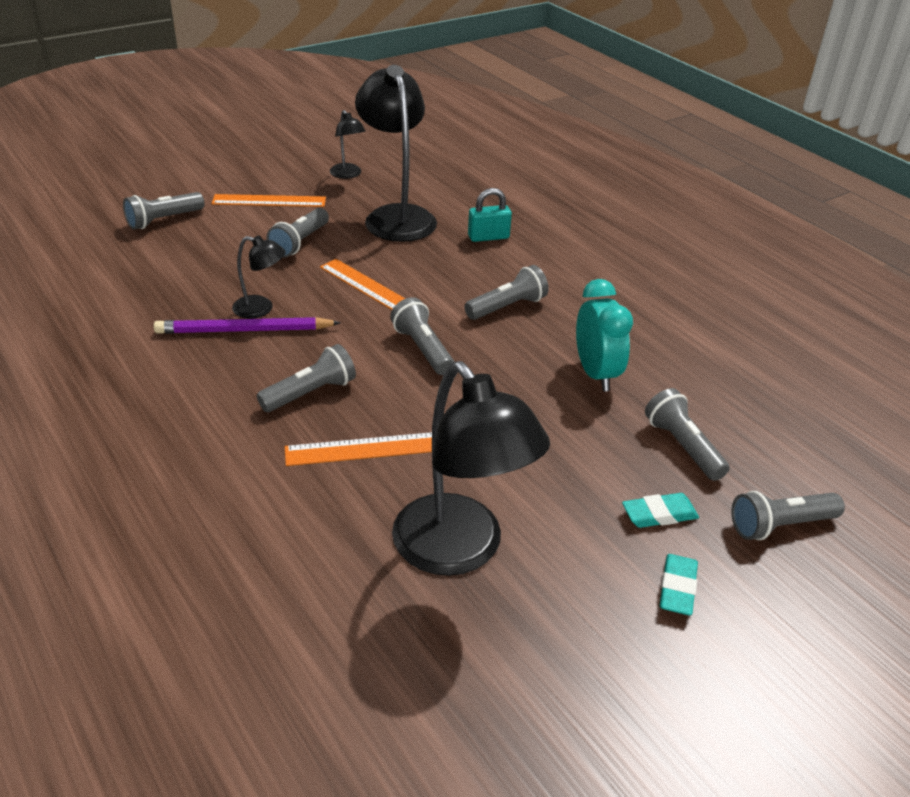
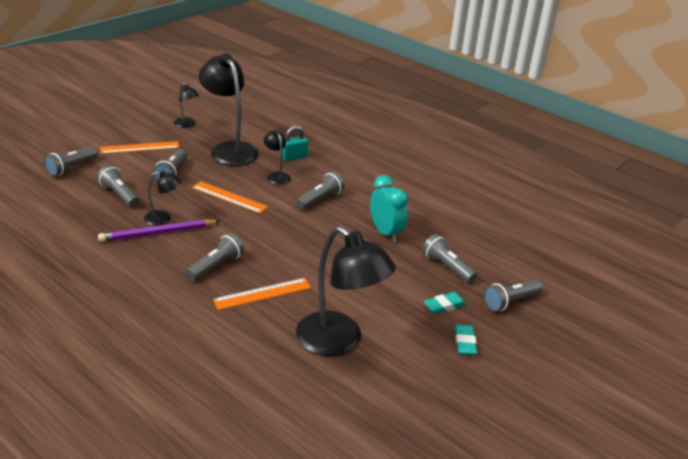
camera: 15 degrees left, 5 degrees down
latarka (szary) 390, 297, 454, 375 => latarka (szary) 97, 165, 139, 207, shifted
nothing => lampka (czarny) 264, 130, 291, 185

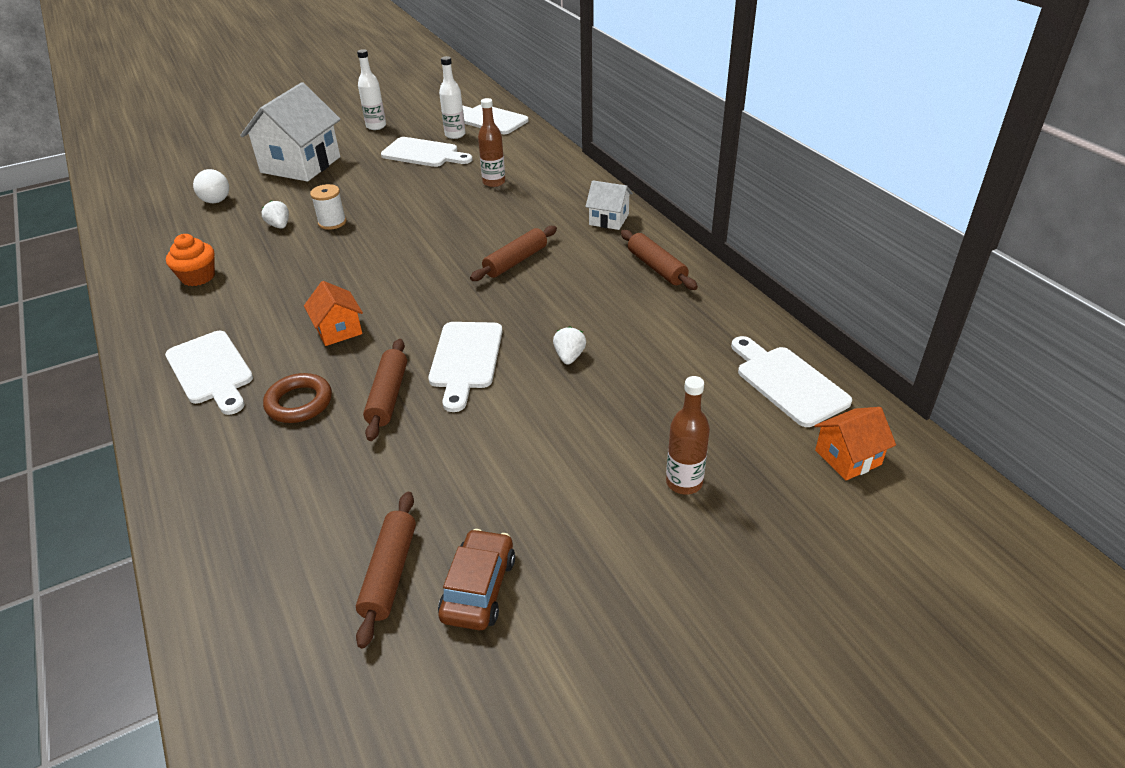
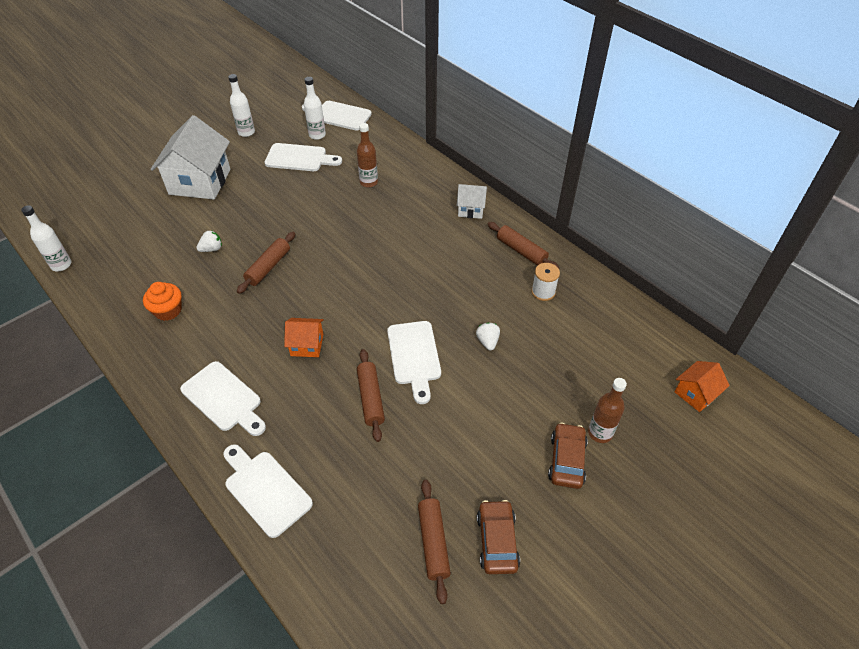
camera: 15 degrees left, 10 degrees up
żarówka (biały) 193, 169, 229, 203 => nothing
szpulka (biały) 310, 184, 346, 230 => szpulka (biały) 531, 263, 560, 301, shifted
truskawka (biały) 262, 200, 289, 229 => truskawka (biały) 196, 230, 222, 252, 105 degrees clockwise
wałek do ciasta (brązowy) 470, 226, 557, 281 => wałek do ciasta (brązowy) 237, 232, 295, 294, shifted
domek (pomarańczowy) 304, 281, 363, 346 => domek (pomarańczowy) 284, 318, 324, 357, 45 degrees counterclockwise
deska do krojenia (biały) 731, 336, 852, 427 => deska do krojenia (biały) 224, 444, 313, 538, shifted
pierścień (brązowy) 263, 373, 332, 423 => nothing
nothing => butelka (biały) 21, 205, 71, 271
nothing => samochód (brązowy) 548, 422, 588, 489

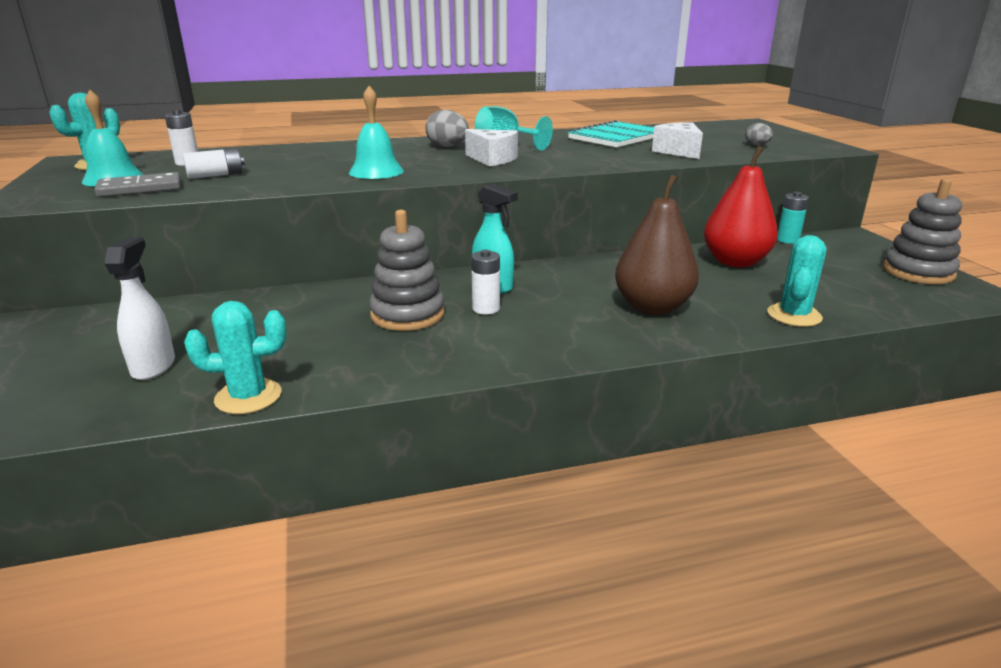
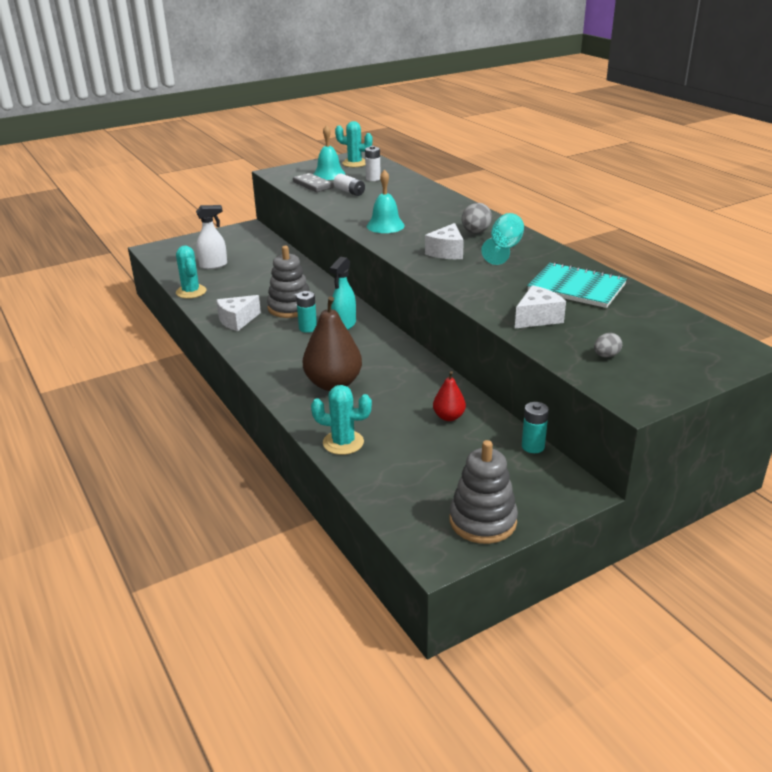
camera: 75 degrees right, 5 degrees up
gruszka (czerwony) 704, 146, 778, 268 => gruszka (czerwony) 433, 371, 466, 421, x0.52
bateria (biały) 471, 250, 500, 315 => bateria (turkusowy) 296, 291, 317, 333
nothing => ser (biały) 216, 295, 261, 331

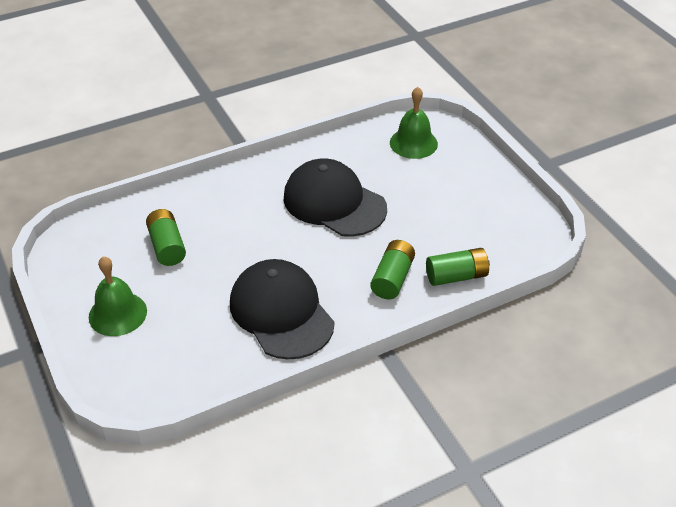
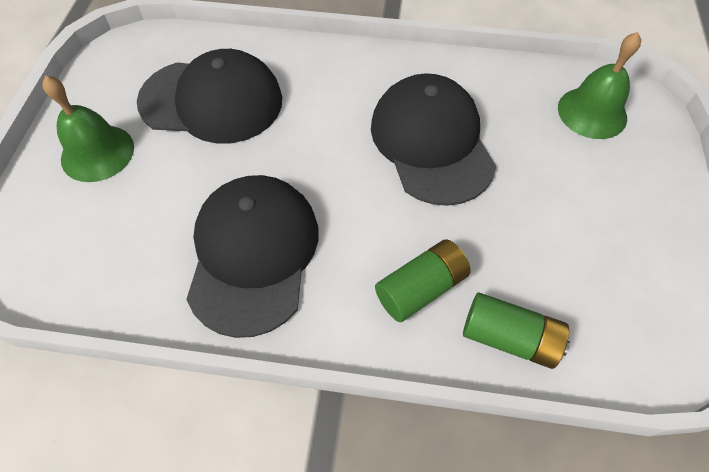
camera: 35 degrees right, 15 degrees up
bateria (zielony) 146, 209, 186, 266 => czapka (czarny) 137, 49, 282, 144

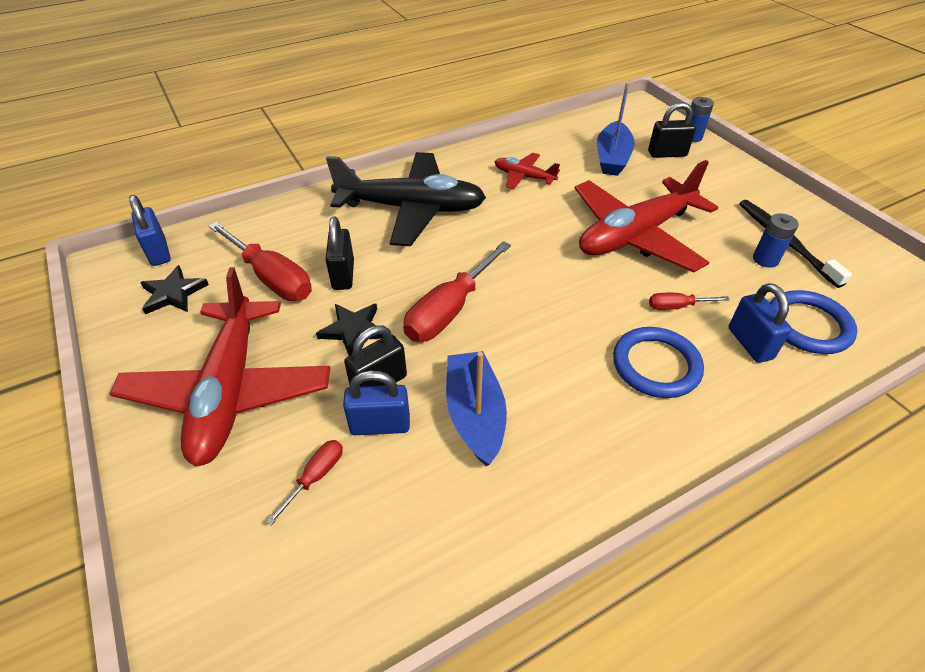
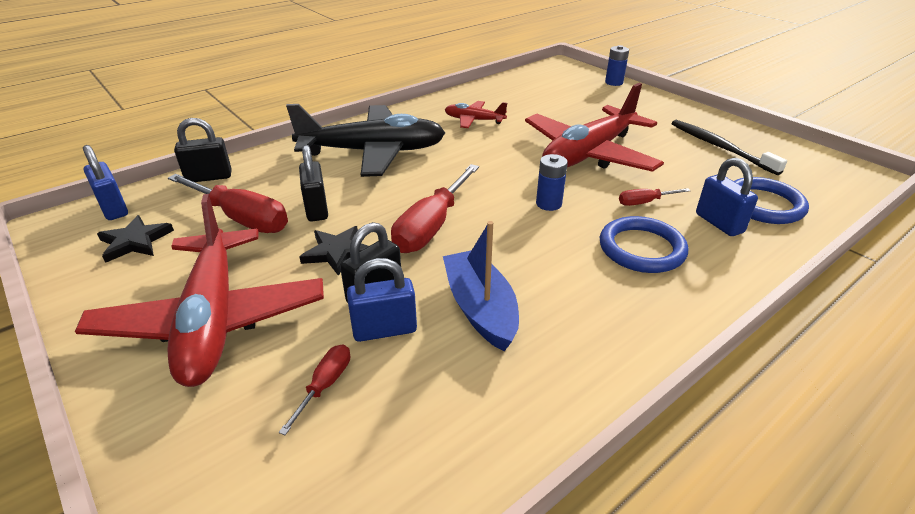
camera: 10 degrees left, 10 degrees down
łódka (niebieski) 597, 83, 635, 176 => nothing
kłódka (czarny) 648, 102, 696, 158 => kłódka (czarny) 174, 118, 232, 182, shifted
bateria (niebieski) 753, 213, 799, 268 => bateria (niebieski) 536, 154, 568, 211, shifted

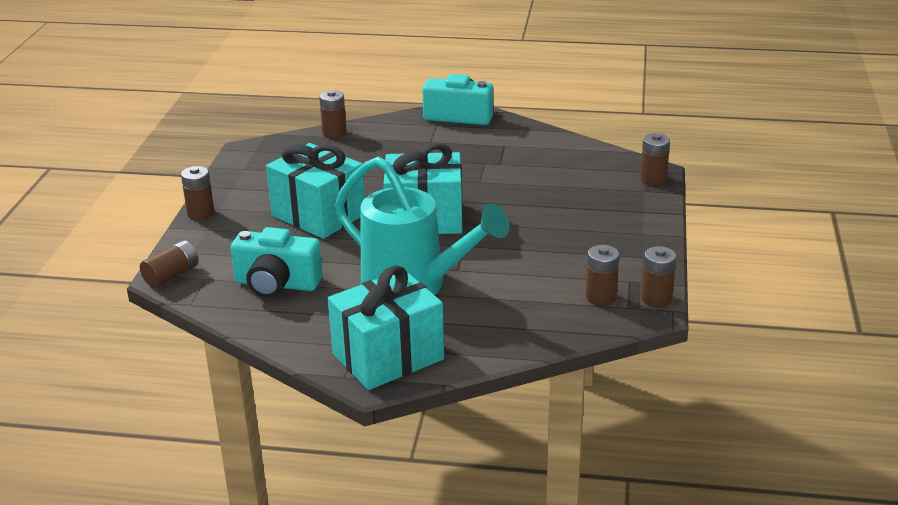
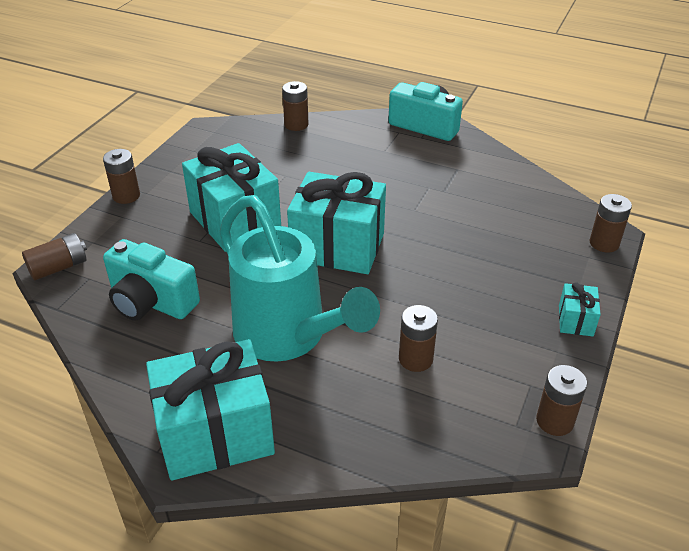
camera: 15 degrees right, 10 degrees up
bateria (brązowy) 586, 245, 619, 306 => bateria (brązowy) 399, 305, 438, 372, shifted
nothing => prezent (turkusowy) 559, 282, 601, 336

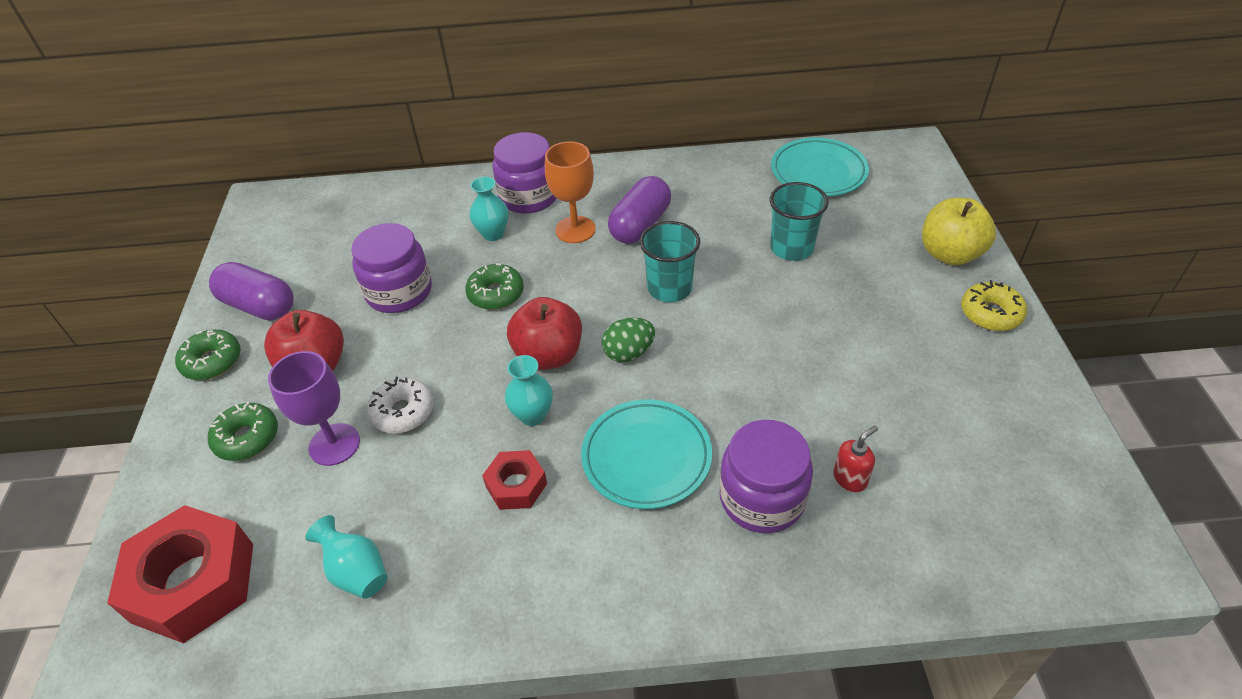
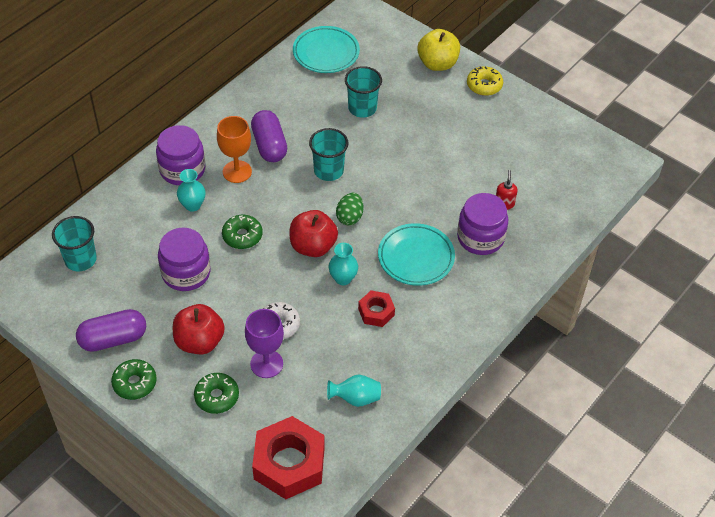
camera: 50 degrees left, 5 degrees up
nothing => szklanka (turkusowy) 52, 216, 97, 271

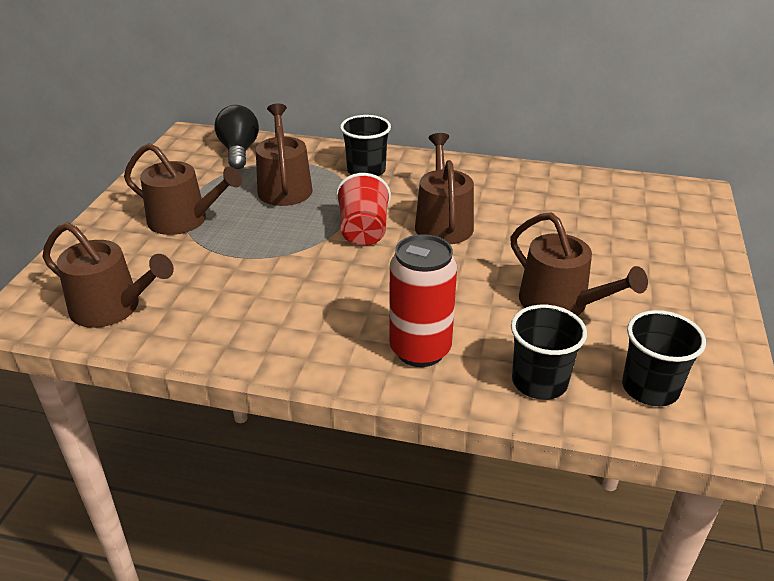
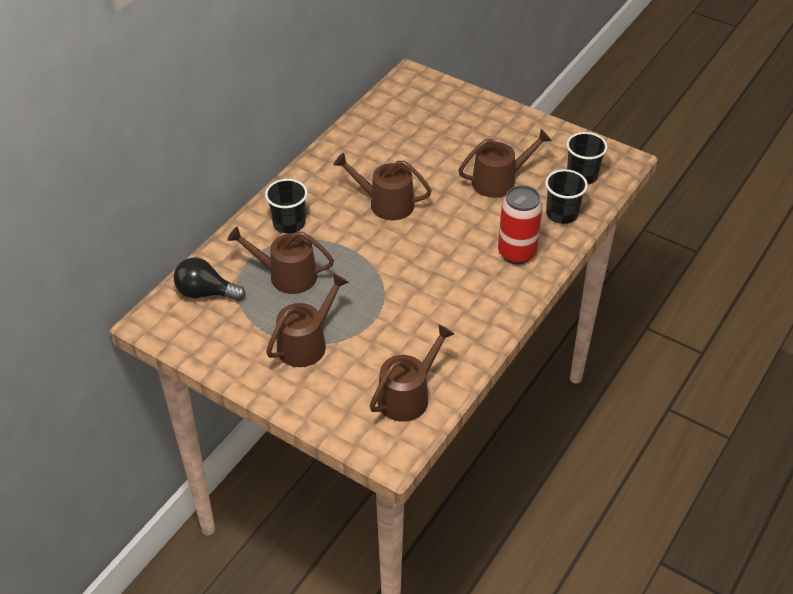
camera: 70 degrees left, 10 degrees up
szklanka (czerwony) 336, 173, 391, 246 => nothing

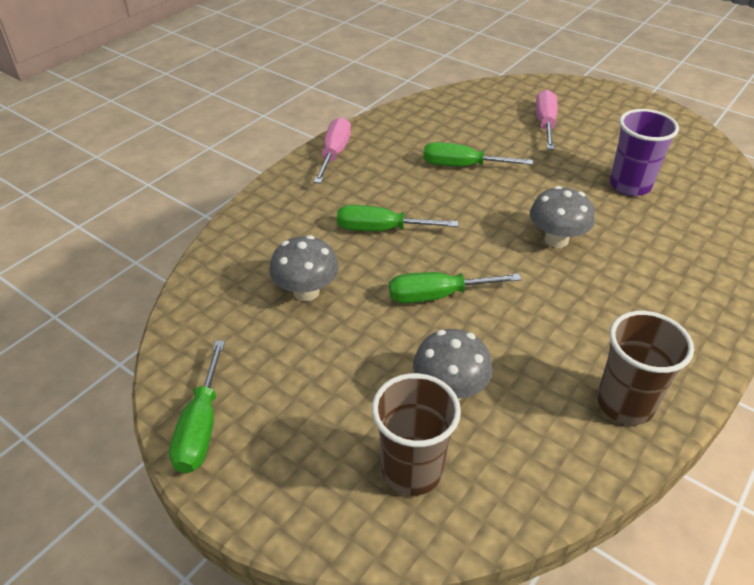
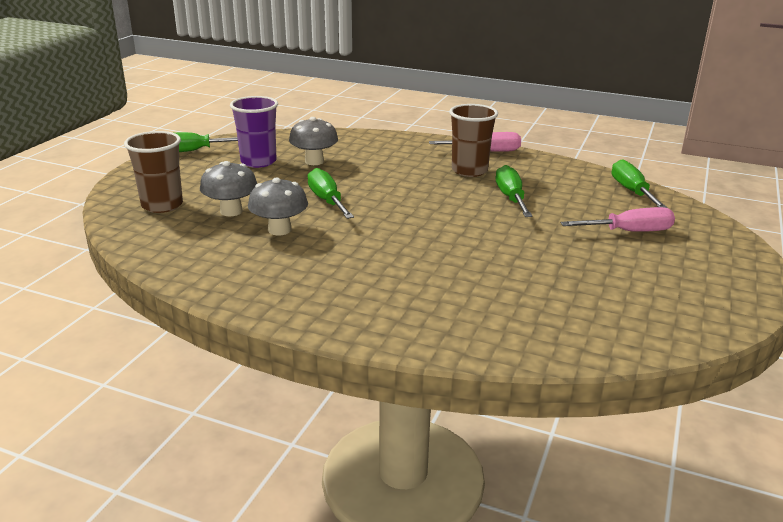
camera: 75 degrees right, 15 degrees down
szklanka (fioletowy) 610, 109, 679, 196 => szklanka (fioletowy) 230, 96, 278, 168, shifted
grzyb (szary) 530, 186, 595, 248 => grzyb (szary) 248, 178, 308, 235, shifted
śrubokręt (zielony) 337, 205, 458, 231 => śrubokręt (zielony) 611, 159, 667, 208, shifted
szklanka (brązowy) 597, 311, 694, 425 => szklanka (brązowy) 449, 104, 498, 177, shifted

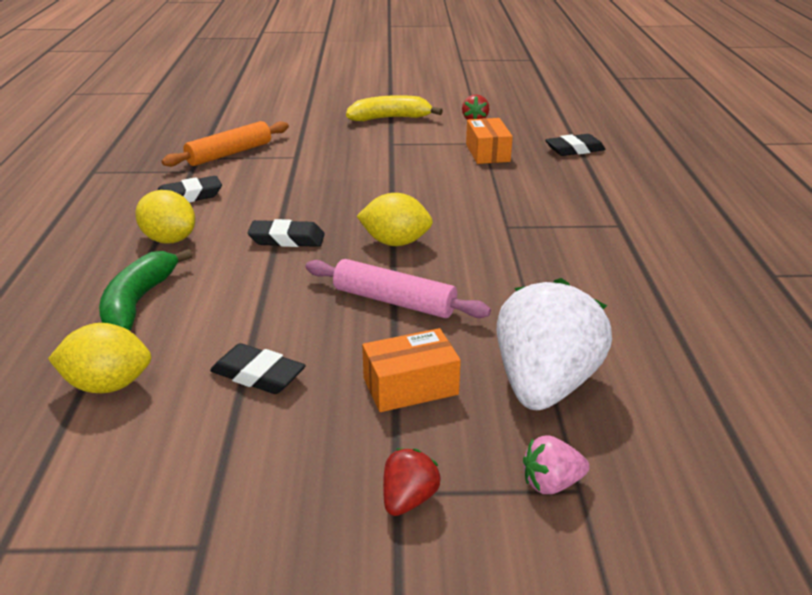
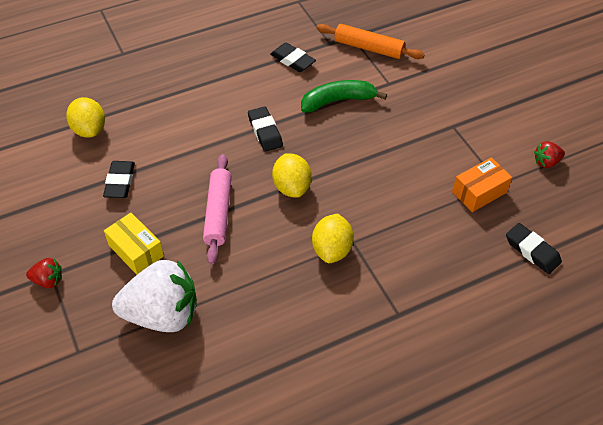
camera: 65 degrees right, 20 degrees up
banan (żółty) 346, 95, 443, 121 => nothing
cytryna (żółty) 135, 190, 195, 243 => cytryna (żółty) 312, 214, 354, 263, shifted
banan (zielony) 99, 249, 192, 331 => banan (zielony) 301, 80, 387, 113, shifted
pudełko (pomarańczowy) 362, 328, 461, 412 => pudełko (żółty) 104, 213, 164, 275
truskawka (różowy) 523, 435, 590, 494 => nothing

